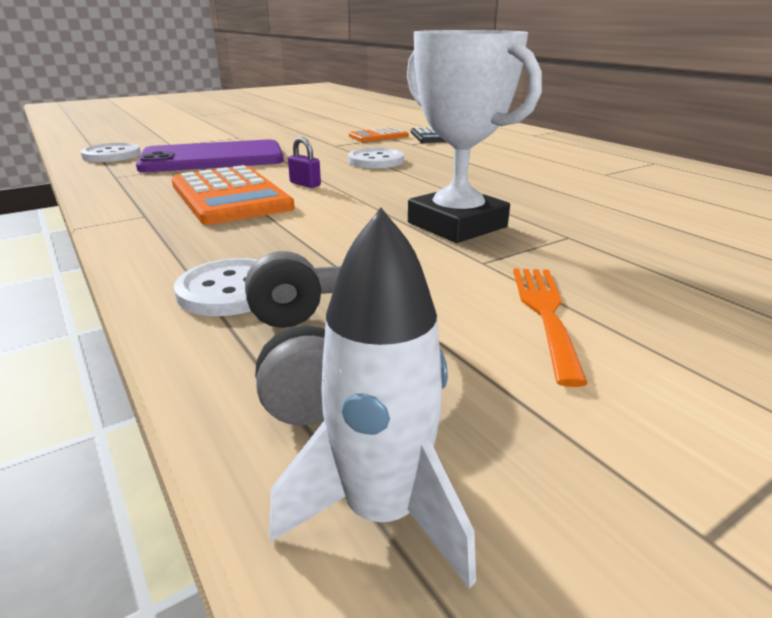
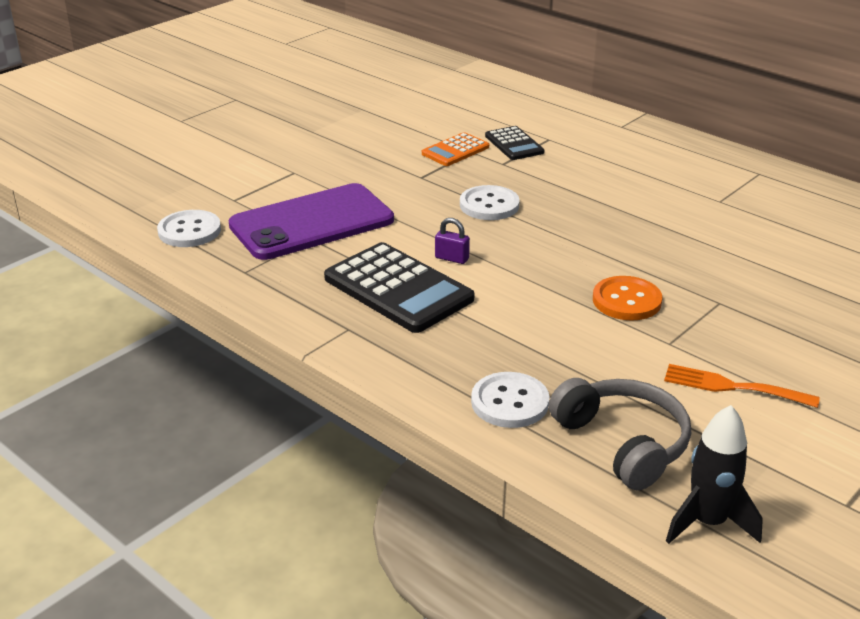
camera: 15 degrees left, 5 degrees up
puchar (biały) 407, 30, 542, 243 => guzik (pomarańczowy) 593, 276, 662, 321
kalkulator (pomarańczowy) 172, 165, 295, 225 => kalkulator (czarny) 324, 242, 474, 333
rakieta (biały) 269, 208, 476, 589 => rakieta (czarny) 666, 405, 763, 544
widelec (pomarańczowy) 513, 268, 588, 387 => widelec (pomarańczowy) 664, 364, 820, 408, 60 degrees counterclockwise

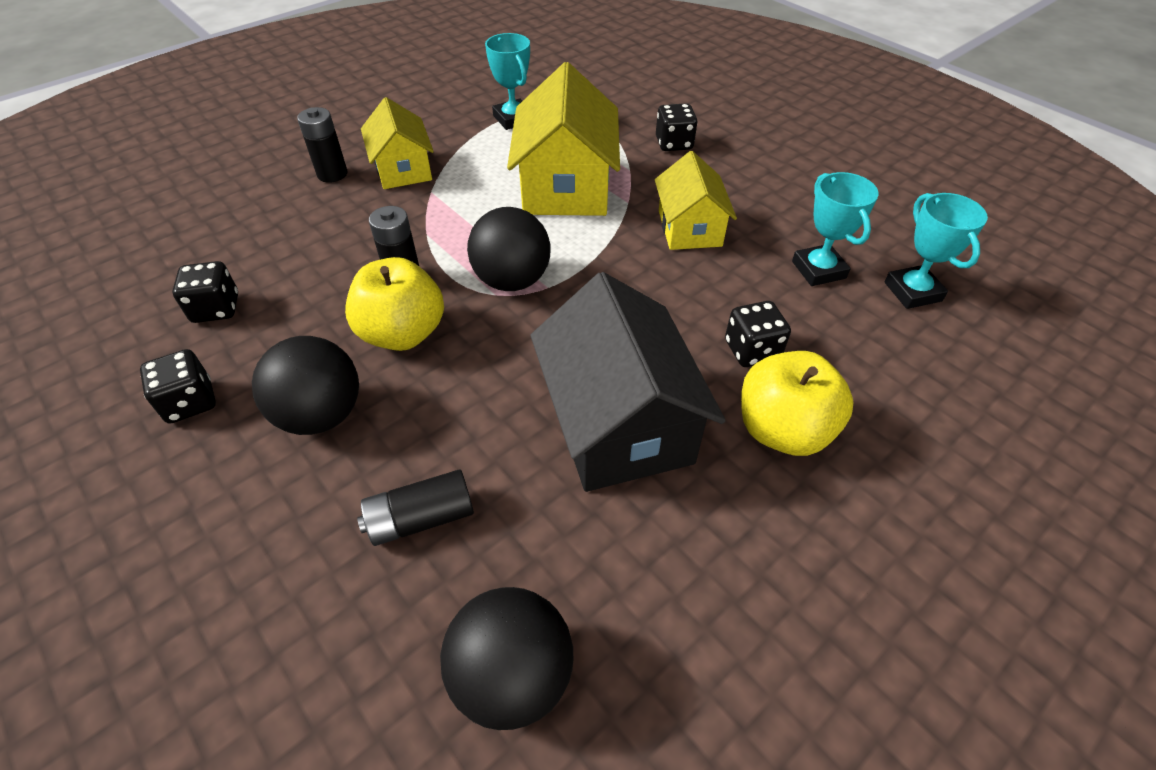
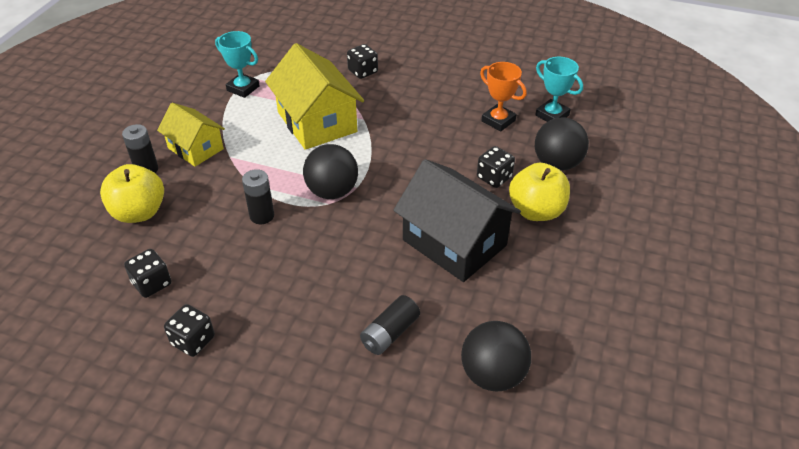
camera: 30 degrees left, 5 degrees down
domek (żółty) 655, 151, 737, 250 => nothing
puchar (turkusowy) 792, 172, 879, 286 => puchar (pomarańczowy) 480, 62, 527, 131
jabłko (żółty) 345, 257, 444, 351 => jabłko (żółty) 100, 164, 164, 223, shifted
piłka (czarny) 252, 336, 359, 435 => piłka (czarny) 535, 117, 589, 171, shifted

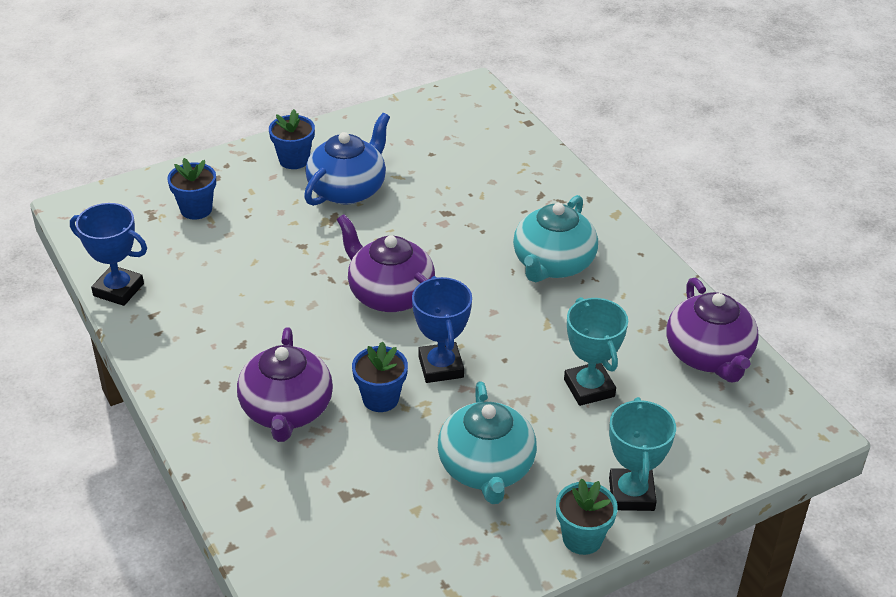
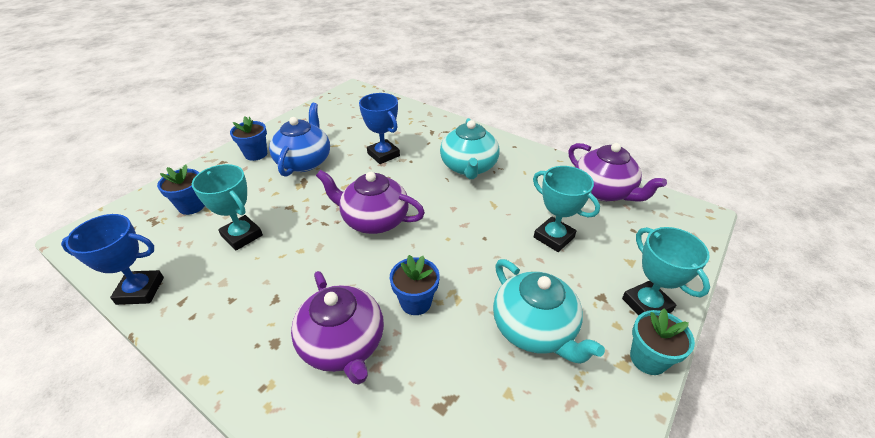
camera: 25 degrees left, 0 degrees up
puchar (niebieski) 412, 276, 472, 383 => puchar (niebieski) 359, 93, 400, 164, shifted
nothing => puchar (turkusowy) 192, 164, 263, 250

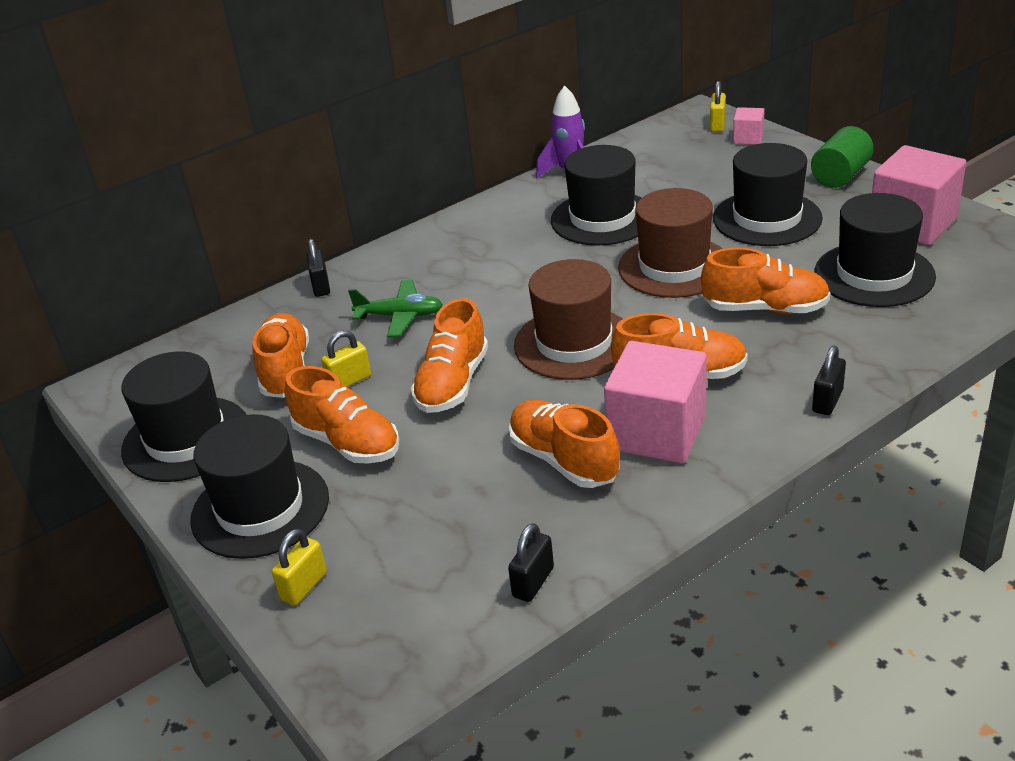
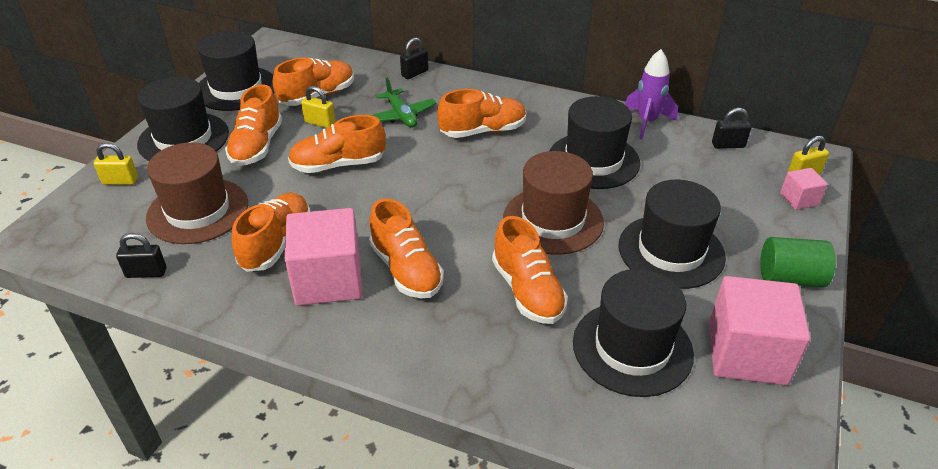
camera: 55 degrees right, 5 degrees up
kapelusz (brązowy) 514, 259, 623, 380 => kapelusz (brązowy) 146, 142, 248, 244, shifted
kłódka (czarny) 812, 346, 846, 415 => kłódka (czarny) 712, 108, 751, 149, shifted
nothing => but (pomarańczowy) 437, 89, 526, 138

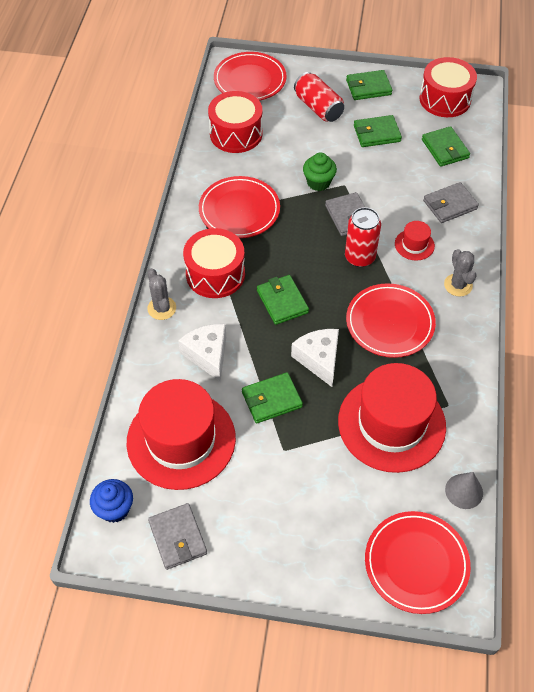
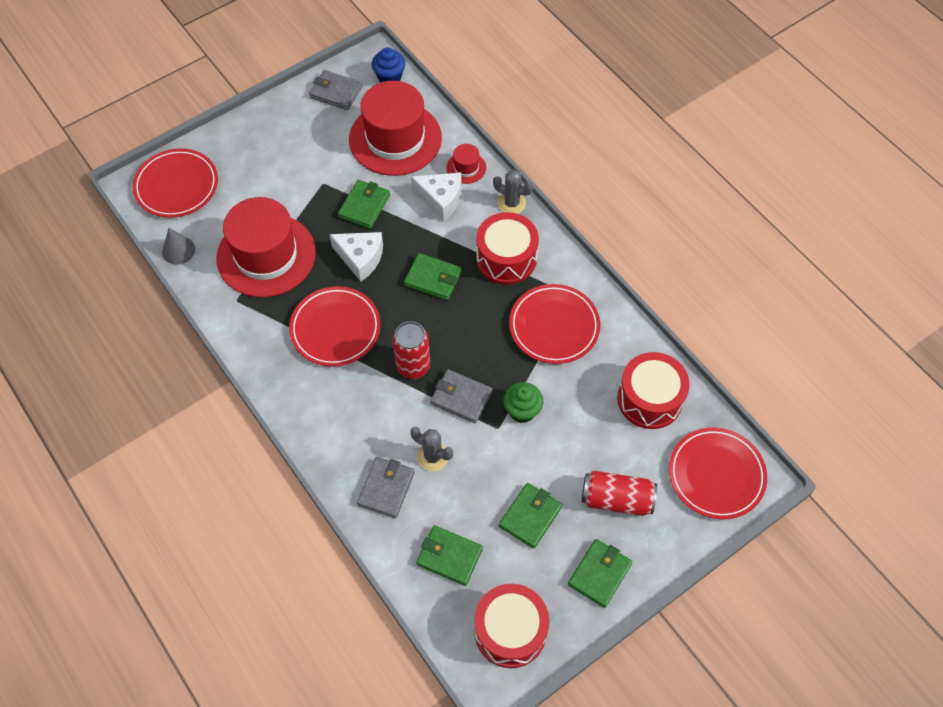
camera: 135 degrees right, 5 degrees up
kapelusz (czerwony) 395, 221, 435, 261 => kapelusz (czerwony) 446, 144, 486, 184, shifted
kaktus (szary) 444, 249, 477, 296 => kaktus (szary) 410, 427, 453, 471, shifted

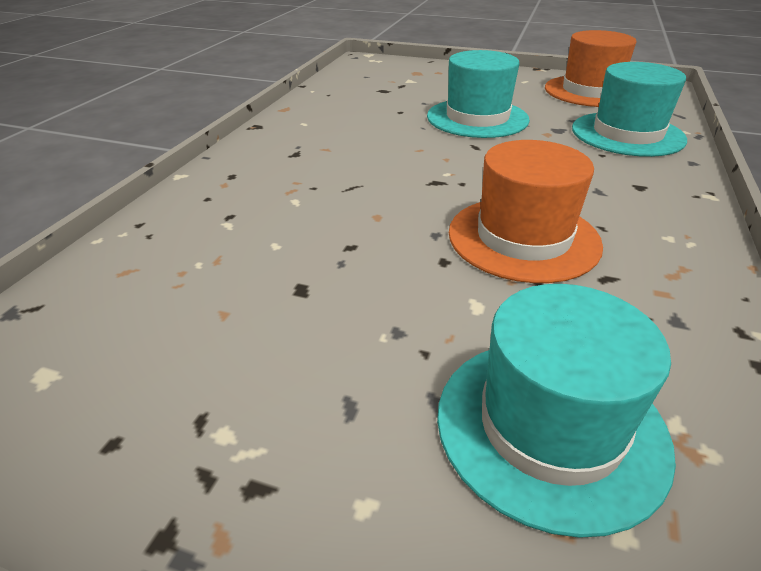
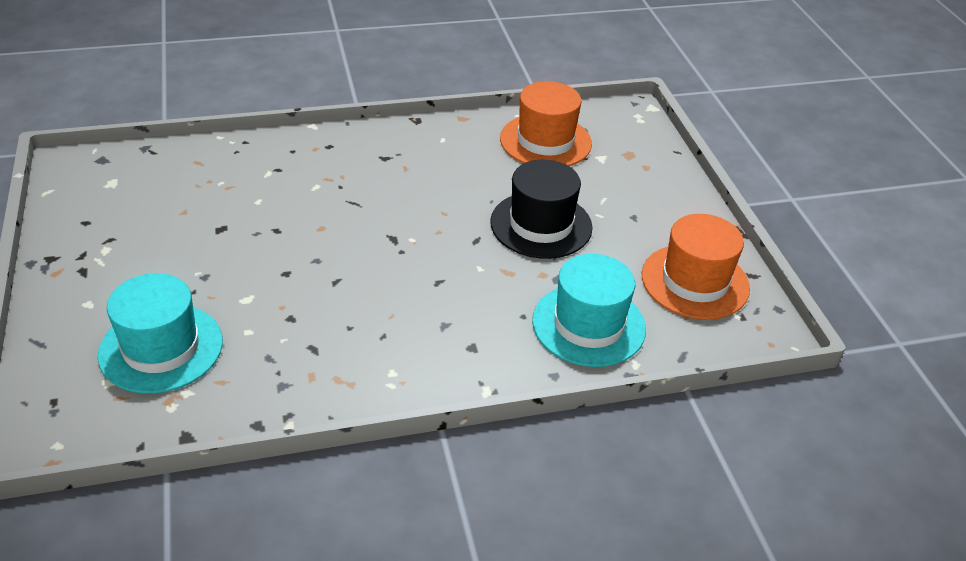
camera: 55 degrees right, 5 degrees up
kapelusz (turkusowy) 427, 50, 530, 138 => kapelusz (czarny) 490, 160, 593, 259
kapelusz (pomarańczowy) 449, 140, 603, 283 => kapelusz (pomarańczowy) 500, 81, 592, 166, shifted

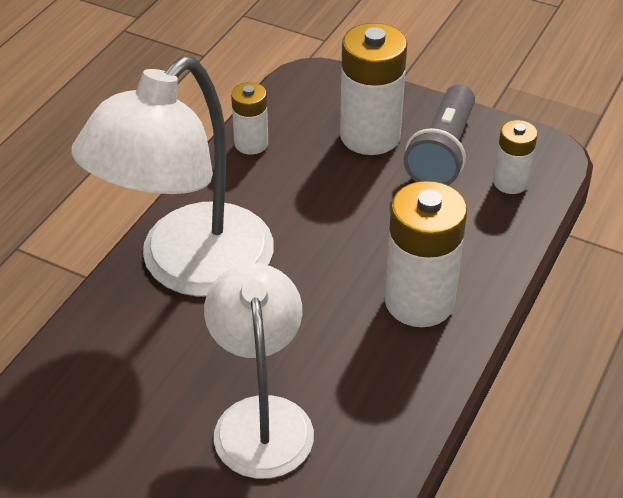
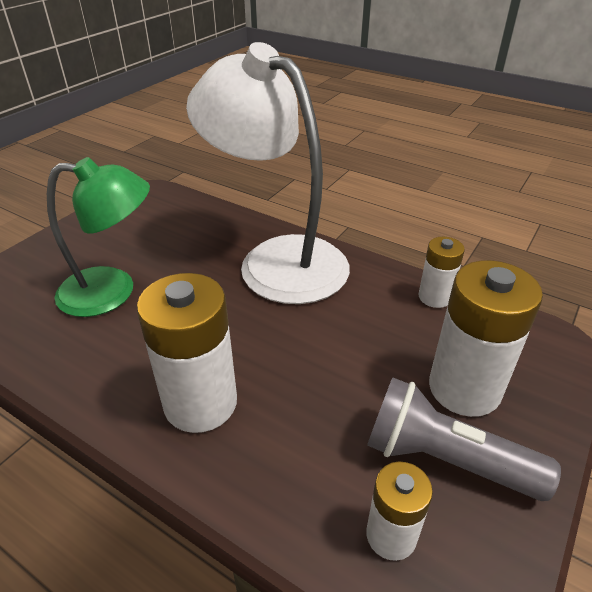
camera: 95 degrees right, 5 degrees down
lampka (biały) 204, 263, 314, 479 => lampka (zielony) 47, 157, 150, 317

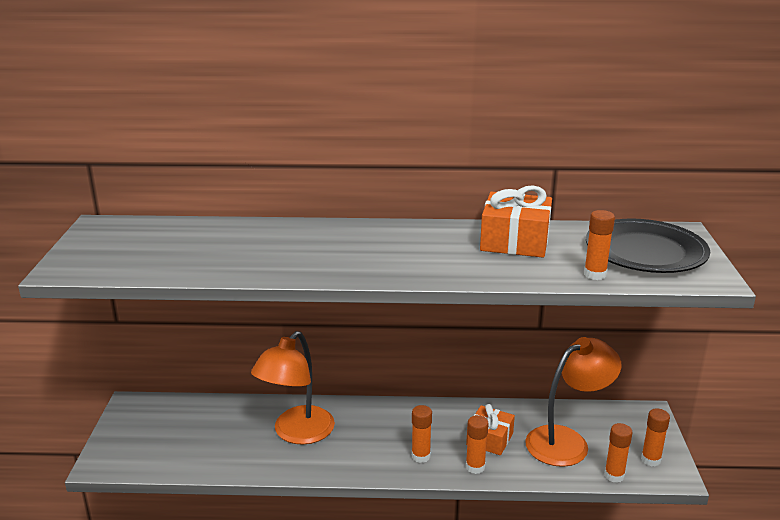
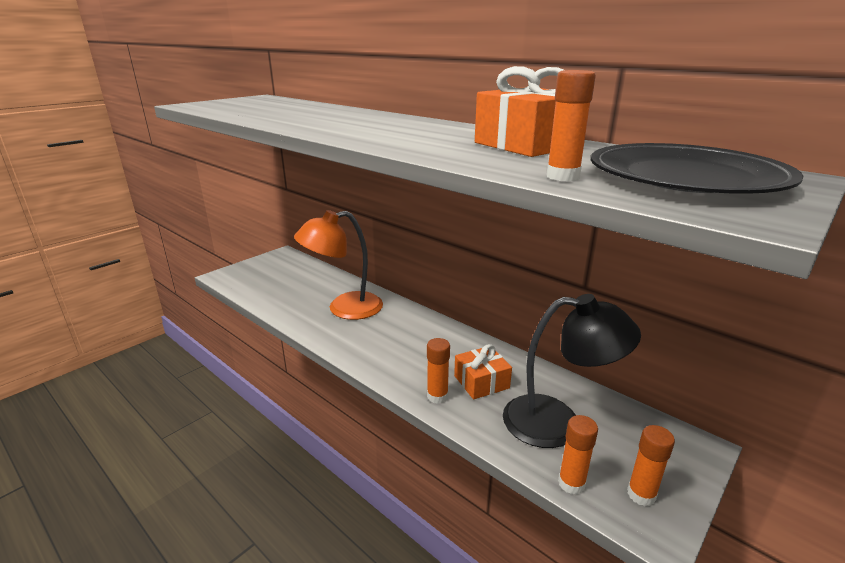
camera: 40 degrees right, 0 degrees up
lampka (pomarańczowy) 525, 337, 621, 467 => lampka (czarny) 503, 294, 641, 448
klej w sztyfcie (pomarańczowy) 412, 405, 432, 463 => nothing

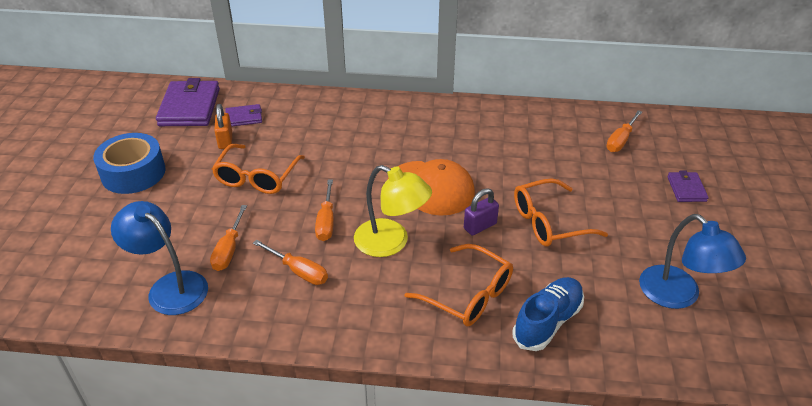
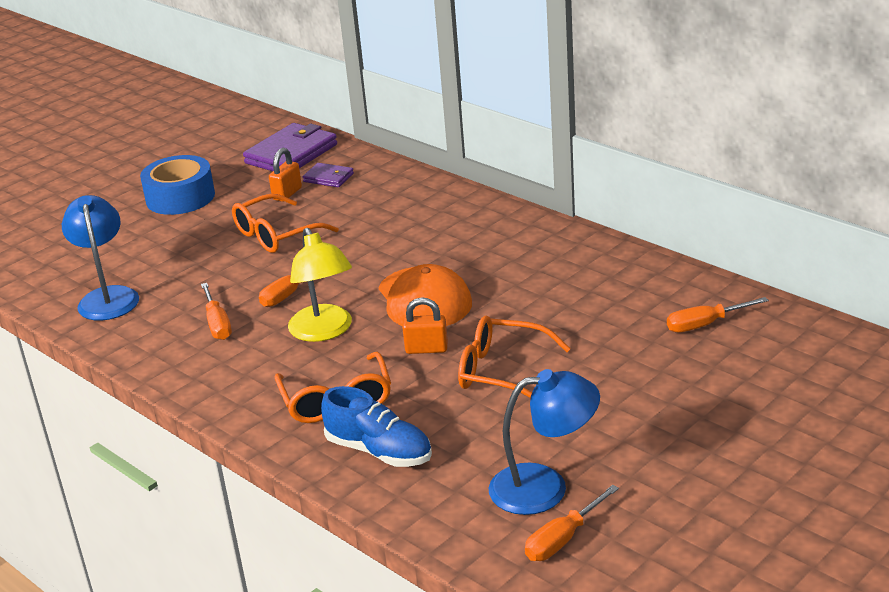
camera: 40 degrees right, 10 degrees down
portfel (fioletowy) 667, 171, 709, 202 => nothing
kłódka (fioletowy) 464, 188, 499, 236 => kłódka (pomarańczowy) 402, 297, 448, 354
śrubokręt (pomarańczowy) 210, 205, 247, 271 => śrubokręt (pomarańczowy) 525, 485, 619, 561, shifted
lampka (niebieski) 639, 214, 746, 309 => lampka (niebieski) 489, 369, 600, 515, 105 degrees counterclockwise
but (niebieski) 513, 277, 584, 351 => but (niebieski) 321, 386, 432, 467, 45 degrees clockwise

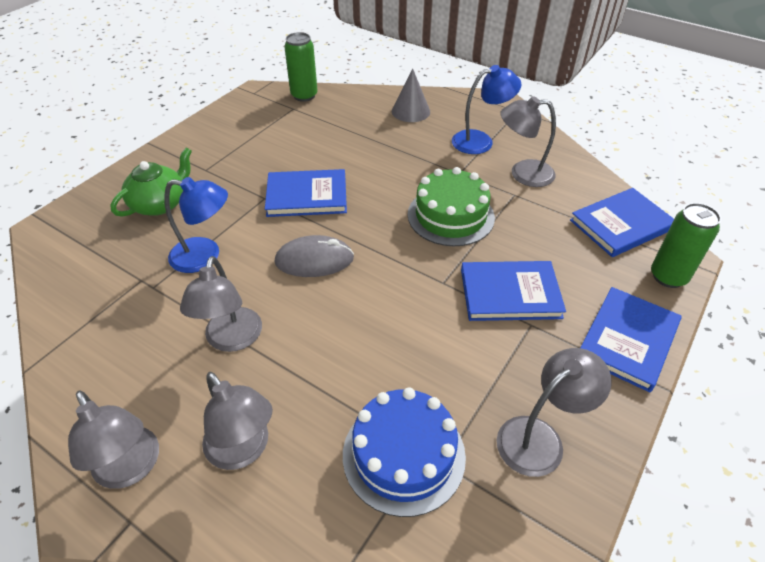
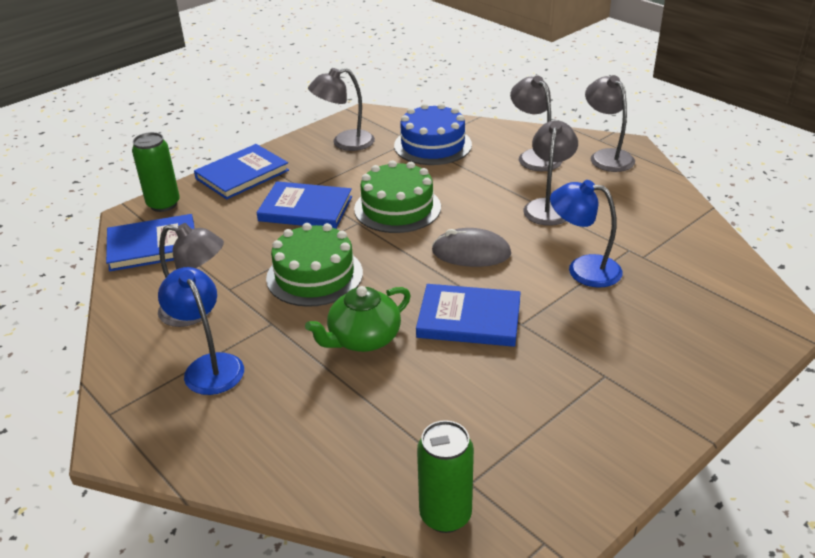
camera: 165 degrees left, 10 degrees down
lampka (niebieski) 452, 65, 522, 154 => lampka (niebieski) 158, 267, 244, 395, 60 degrees clockwise
stożek (szary) 392, 69, 430, 122 => nothing
imbryk (zielony) 110, 147, 192, 217 => imbryk (zielony) 305, 286, 411, 352, shifted
nothing => tort (zielony) 354, 160, 441, 233

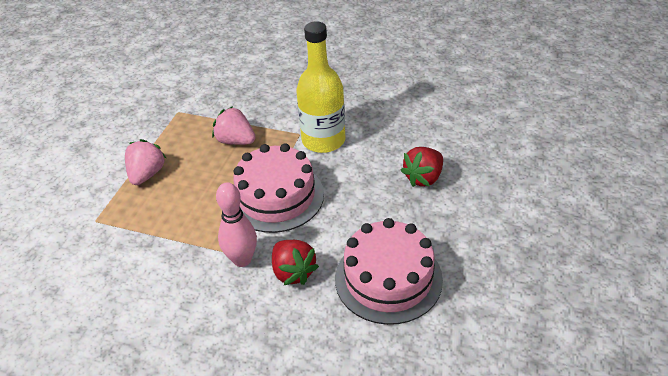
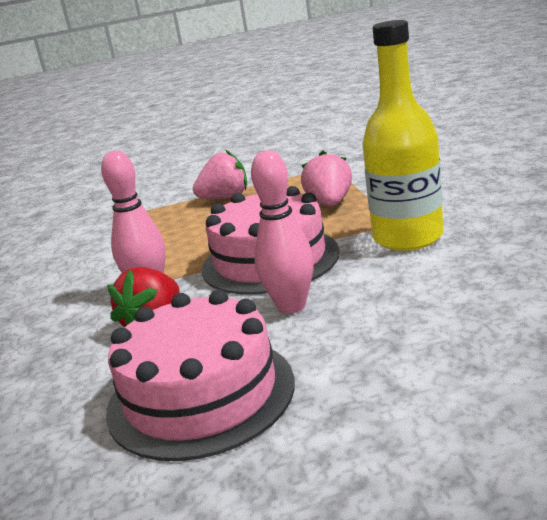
camera: 60 degrees right, 20 degrees down
truskawka (czerwony) 400, 147, 443, 187 => nothing
nothing => kręgiel (różowy) 251, 150, 314, 314

